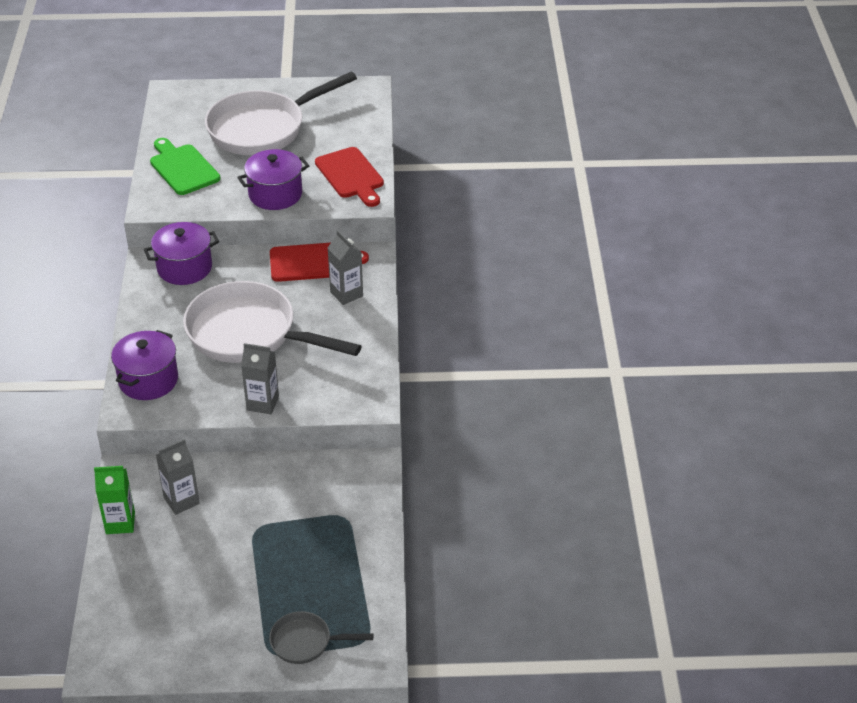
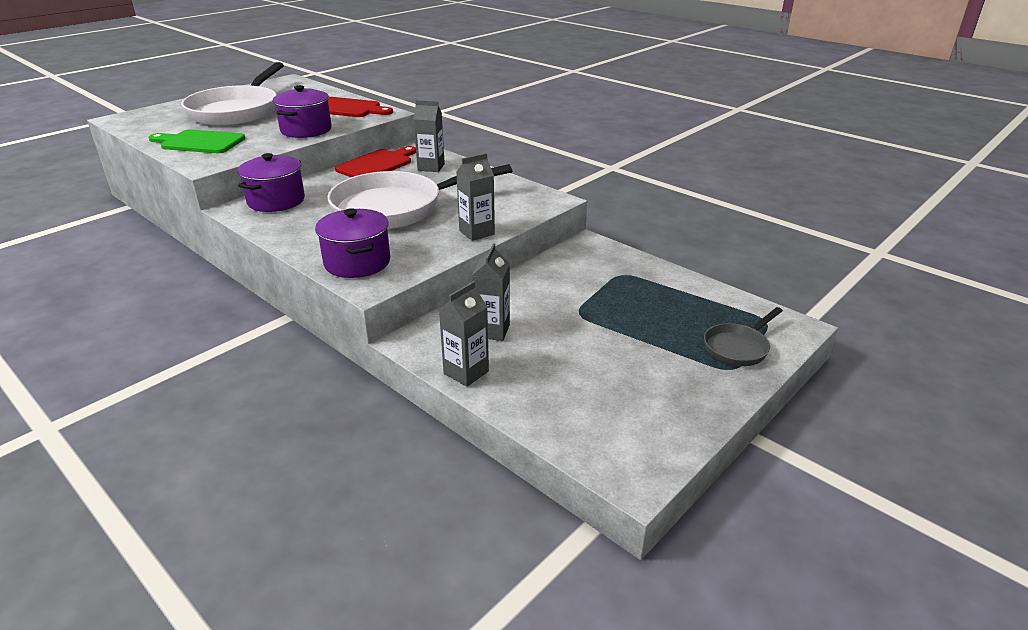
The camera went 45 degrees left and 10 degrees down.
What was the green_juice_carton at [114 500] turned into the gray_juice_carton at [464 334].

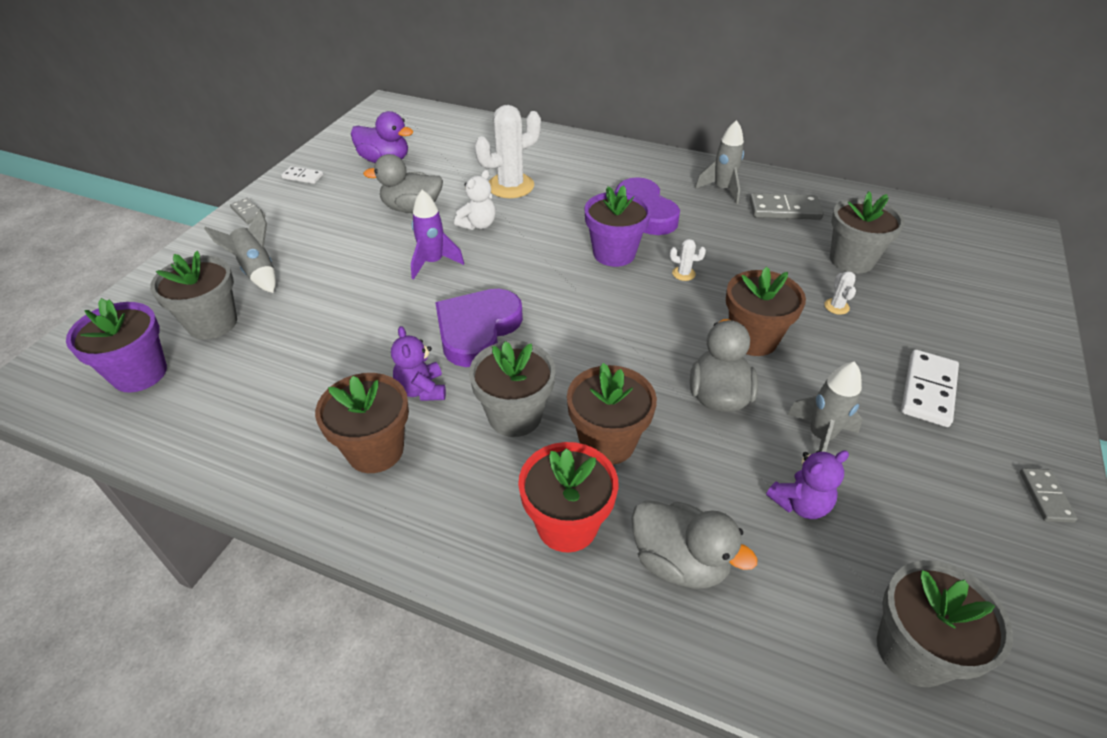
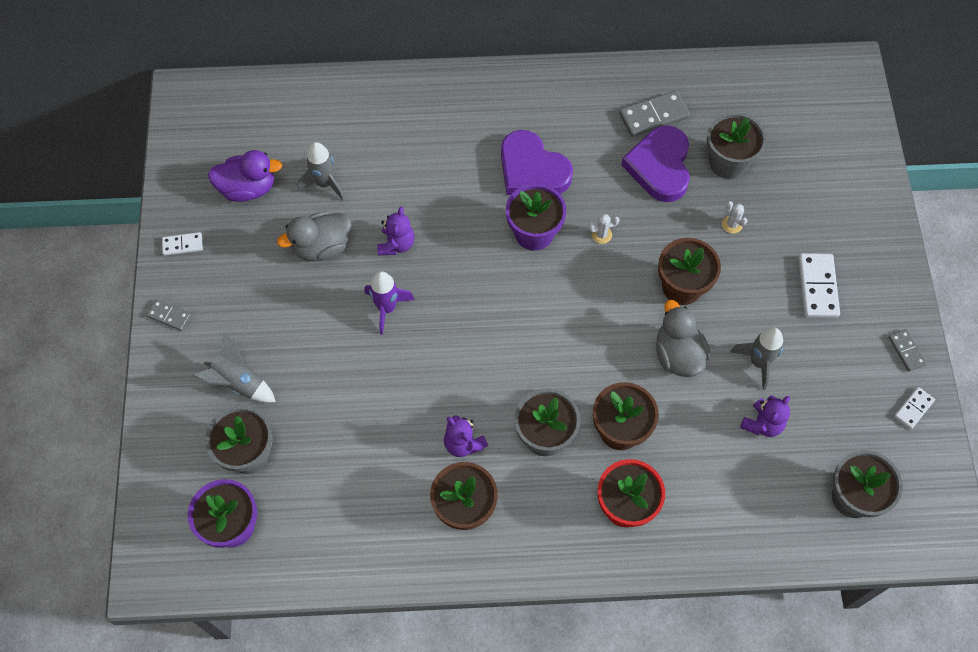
The camera went 25 degrees left and 20 degrees up.
The gray_toy_rocket ended up elsewhere, having gone from [719 162] to [321 171].
What was the snow-white_teddy at [475 200] turned into the violet_teddy at [395 231].
The violet_love_heart ended up elsewhere, having gone from [479 328] to [655 163].
The second view gained the snow-white_domino at [914 408].
The second view lost the snow-white_cactus at [508 151].
The second view lost the gray_rubber_duck at [694 544].

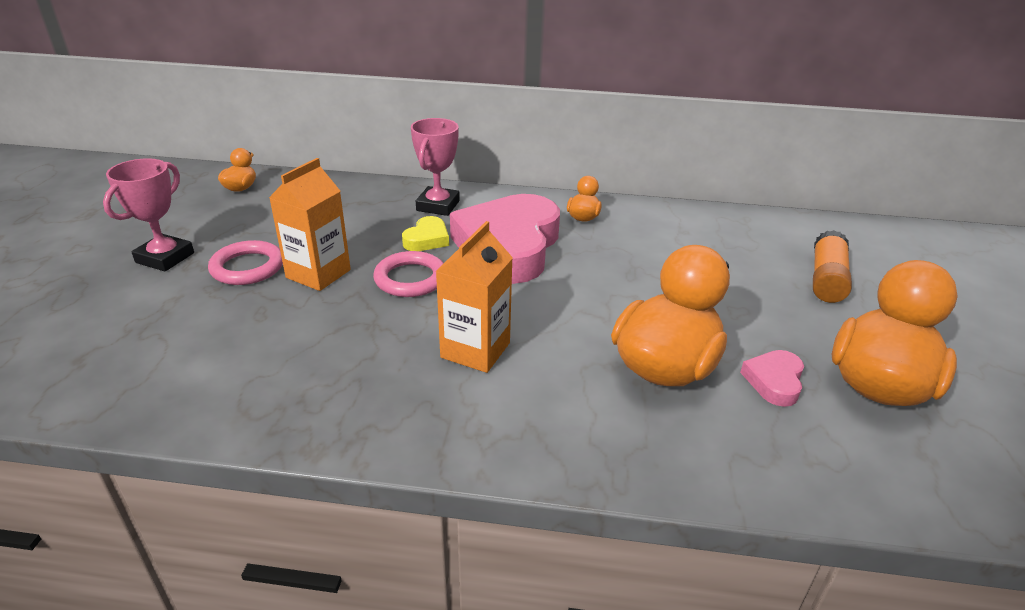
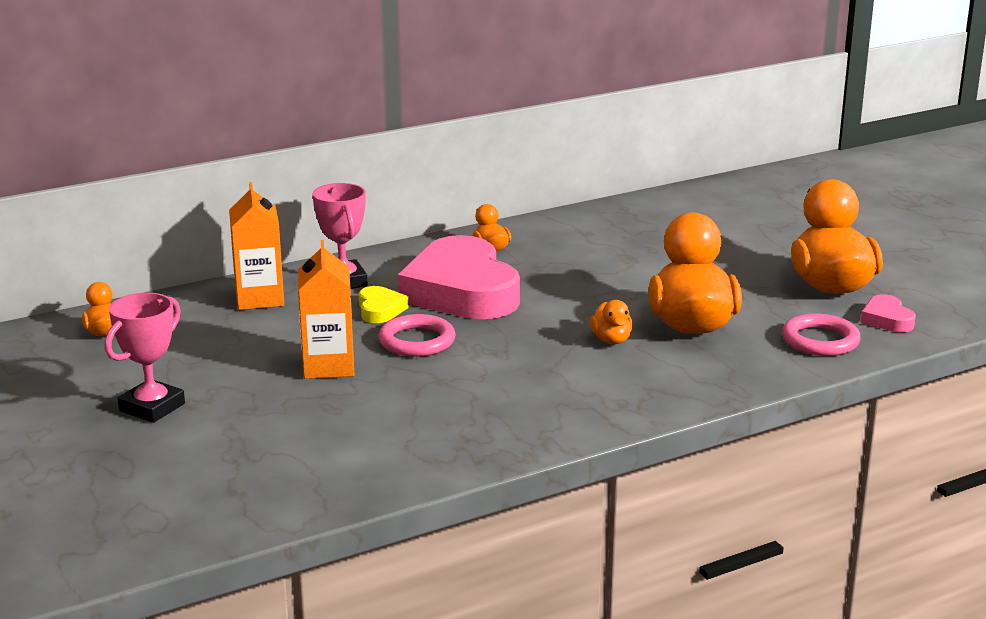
The camera went 35 degrees left and 10 degrees down.
The rose-pink_award_cup at [148 214] ended up facing another way, 45 degrees clockwise from before.
The bright_orange_juice_carton ended up elsewhere, having gone from [474 297] to [256 246].
The second view gained the bright_orange_rubber_duck at [611 322].
The rose-pink_ring ended up elsewhere, having gone from [245 262] to [821 334].
The rose-pink_love_heart ended up elsewhere, having gone from [772 378] to [888 313].
The second view lost the bright_orange_glue_stick at [832 266].

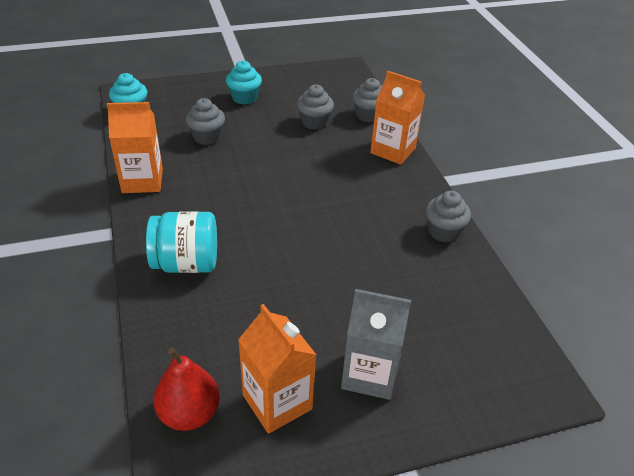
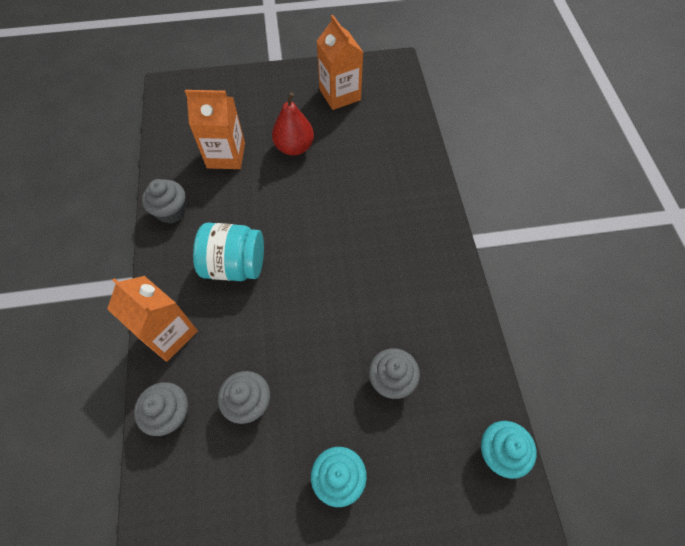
The camera went 170 degrees left and 20 degrees up.
The bright_orange_juice_carton ended up elsewhere, having gone from [135 147] to [215 129].
The teal_jam_jar ended up elsewhere, having gone from [181 242] to [228 252].
The red_pear ended up elsewhere, having gone from [187 389] to [293 124].
The second view lost the gray_juice_carton at [376 344].

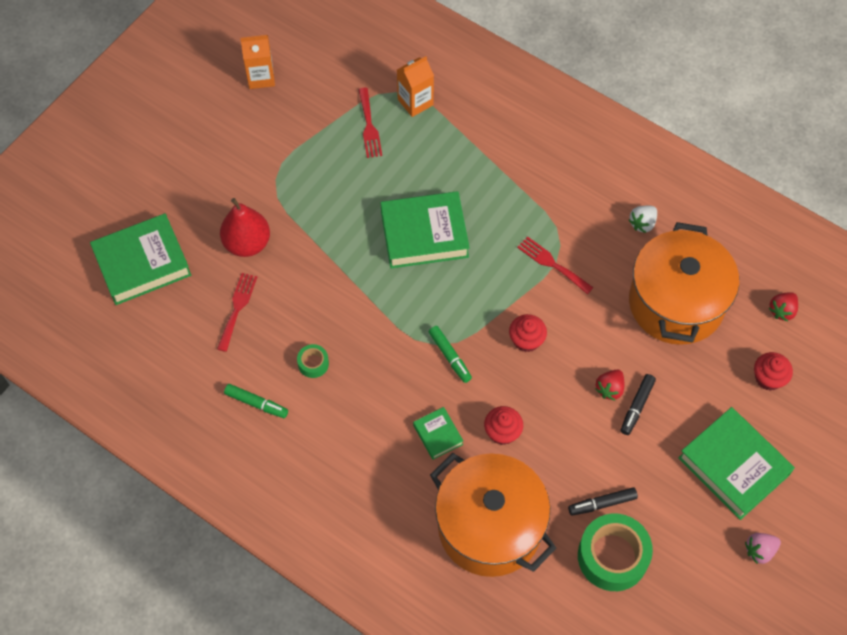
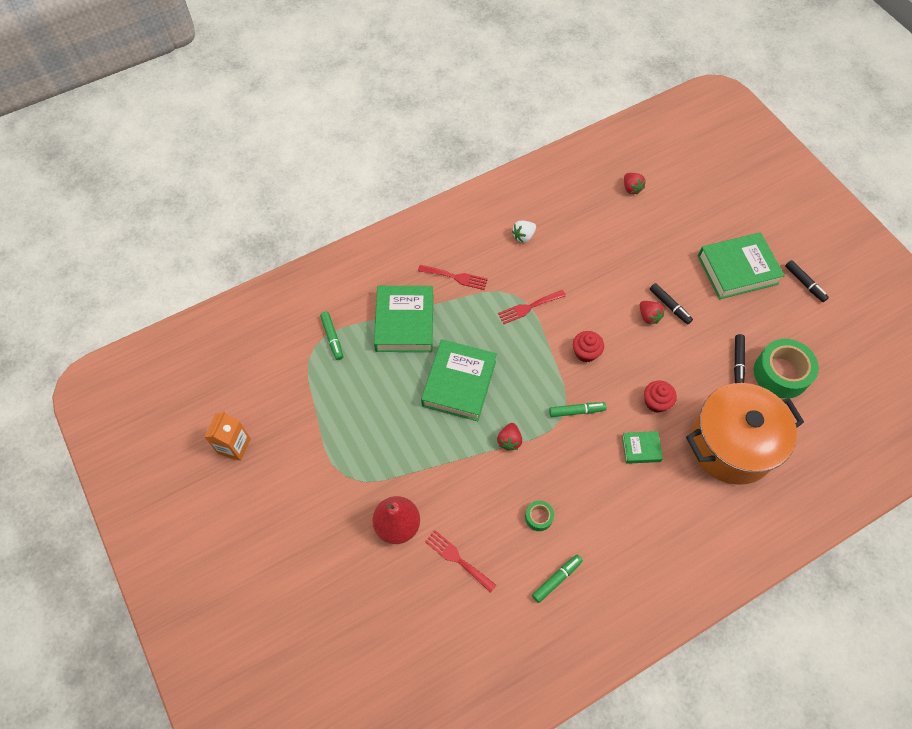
The camera went 65 degrees left and 0 degrees up.
Where the bright_orange_juice_carton stood at [415 86], the green_felt_pen came to stand at [331 336].
The green_hardback ended up elsewhere, having gone from [140 259] to [403 319].
The red_table_fork ended up elsewhere, having gone from [370 123] to [453 277].
The second view gained the red_berry at [509 437].
The snow-white_berry at [643 219] ended up facing another way, 75 degrees clockwise from before.
Where the rose-pink_berry stood at [763 548], the jet-black_felt_pen came to stand at [807 281].
The second view lost the bright_orange_stockpot at [684 283].
The second view lost the red_fairy_cake at [773 371].

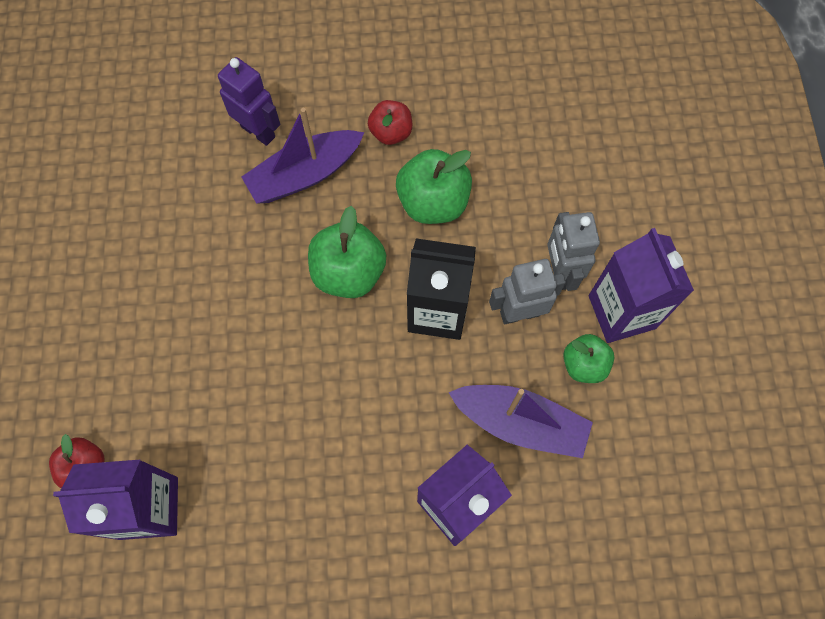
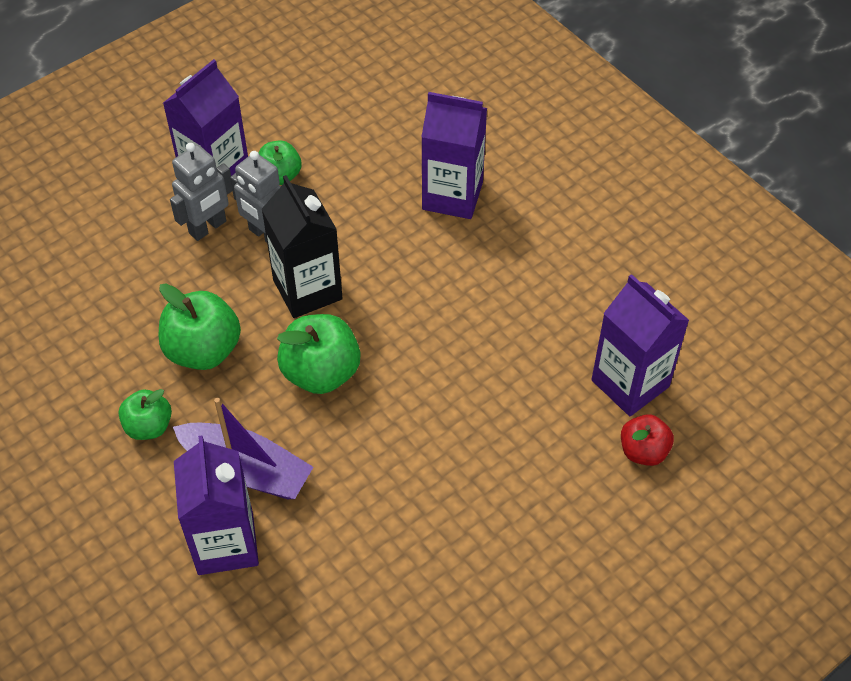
The camera went 125 degrees left and 15 degrees down.
What was the red_apple at [390 122] turned into the green_apple at [145 414].
Where the violet_robot stood at [249 101], the violet_juice_carton came to stand at [216 505].
The second view lost the violet_toy_boat at [520 421].

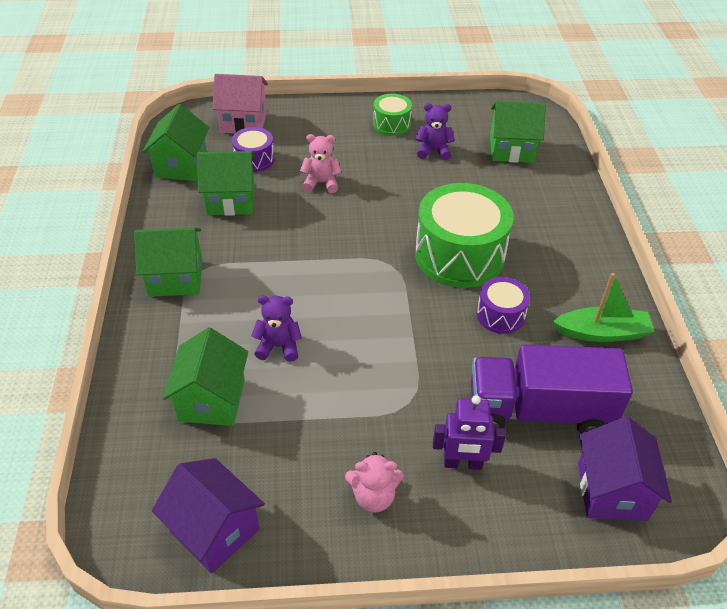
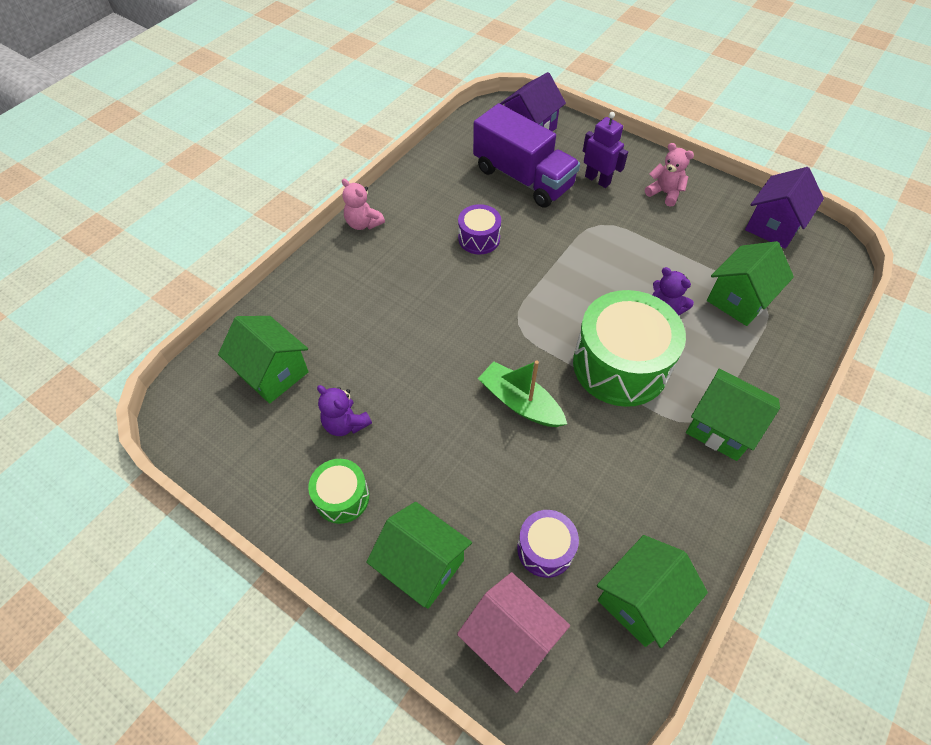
The camera went 140 degrees left and 10 degrees up.
The rose-pink_teddy ended up elsewhere, having gone from [320 163] to [363 204].
The green_cottage ended up elsewhere, having gone from [226 183] to [419 555].
The green_toy_boat ended up elsewhere, having gone from [604 307] to [522 394].
The green_toy_drum ended up elsewhere, having gone from [464 235] to [629 348].
The violet_cottage at [208 515] ended up facing another way, 45 degrees clockwise from before.

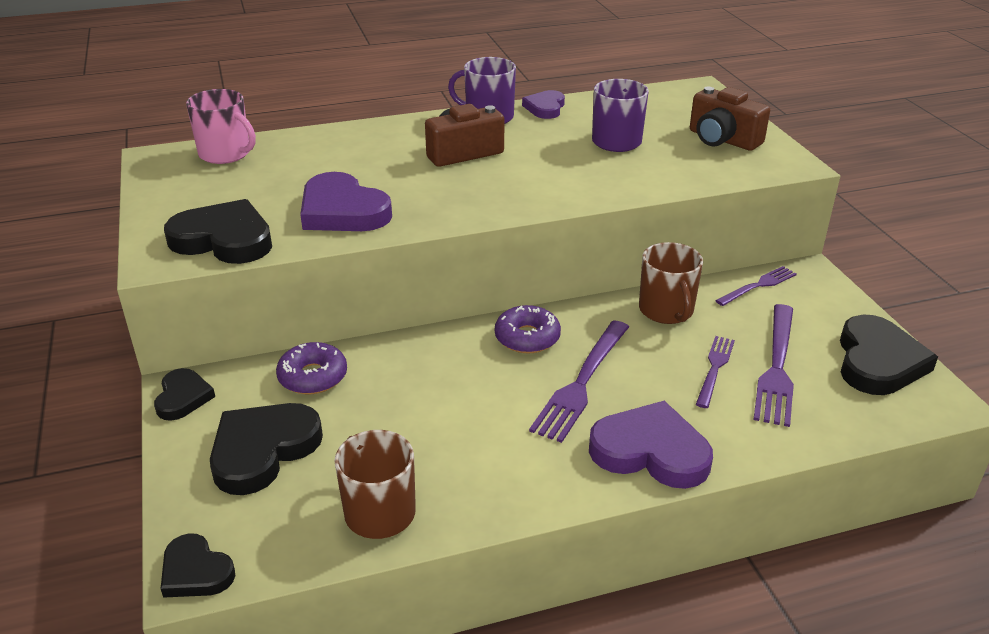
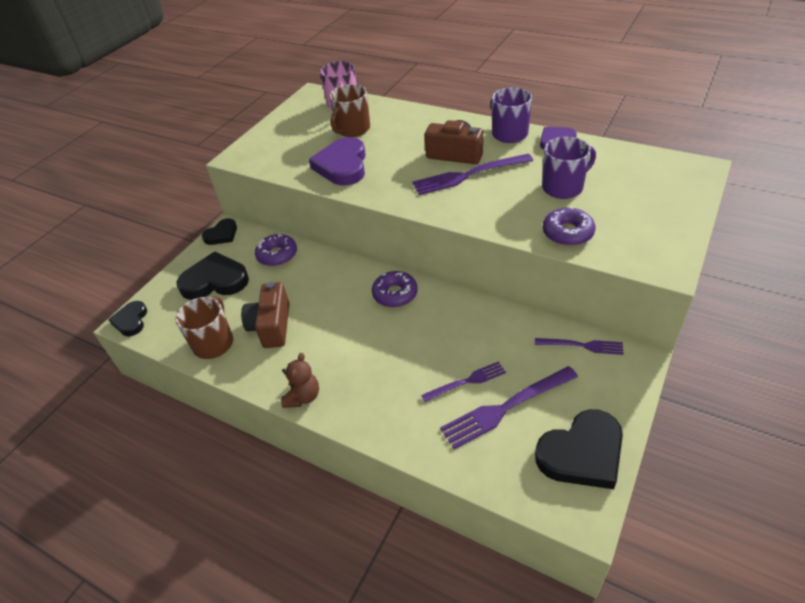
The camera went 50 degrees right and 10 degrees up.
The russet_camera ended up elsewhere, having gone from [730 118] to [265 315].
The second view gained the russet_teddy at [300 380].
The russet_tea_mug ended up elsewhere, having gone from [671 283] to [349 110].
The violet_table_fork ended up elsewhere, having gone from [579 382] to [472 174].
The second view gained the violet_glazed_donut at [569 226].
The second view lost the jet-black_love_heart at [218 231].
The second view lost the violet_love_heart at [651 445].

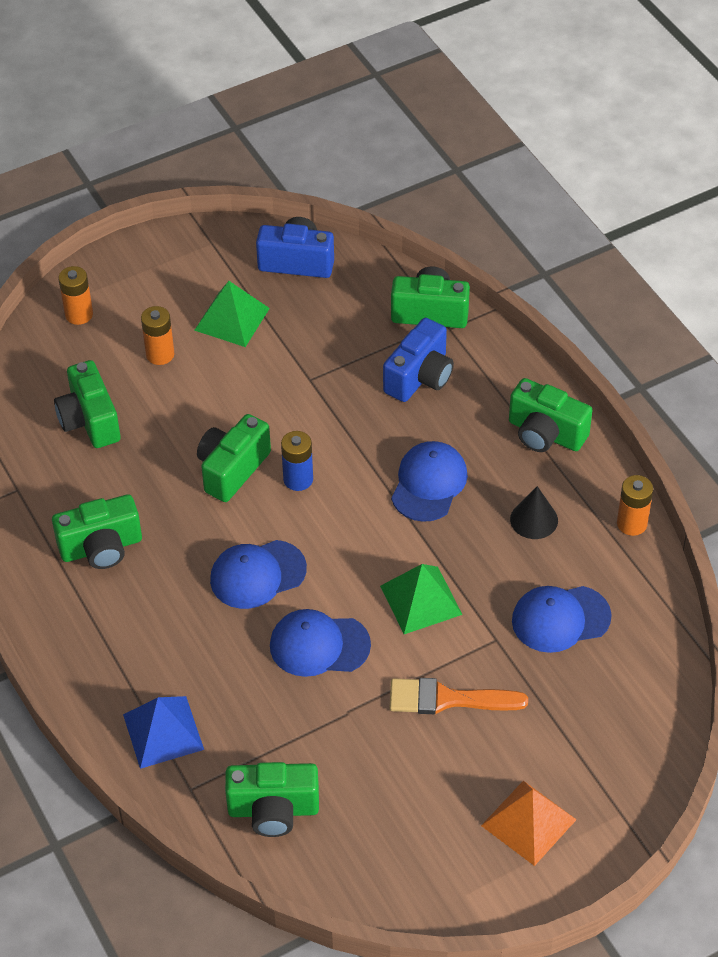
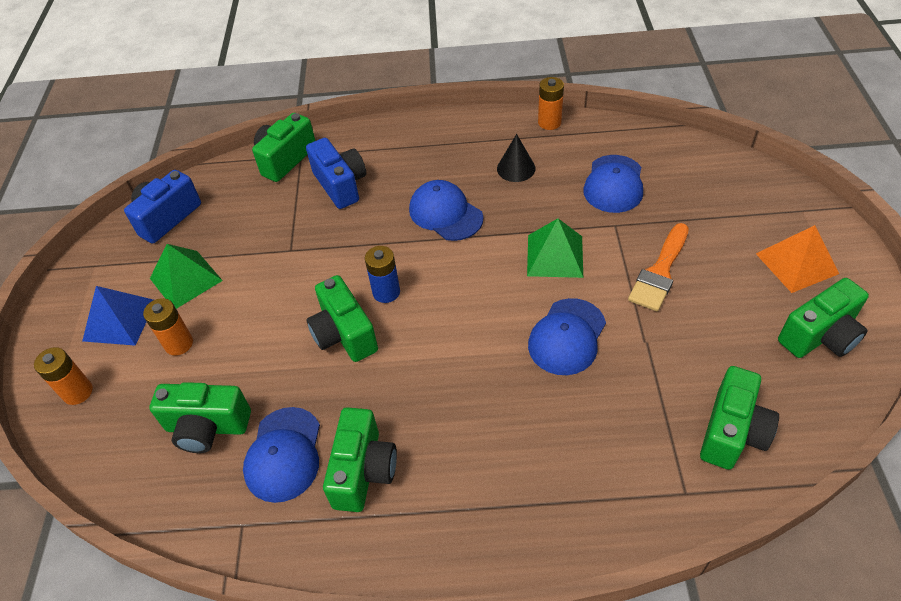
The camera went 60 degrees left and 0 degrees up.
The blue_pyramid_shape ended up elsewhere, having gone from [163 732] to [117 316].
The blue_peaked_cap ended up elsewhere, having gone from [258 574] to [281 455].
The green_camera ended up elsewhere, having gone from [551 415] to [823 318].

